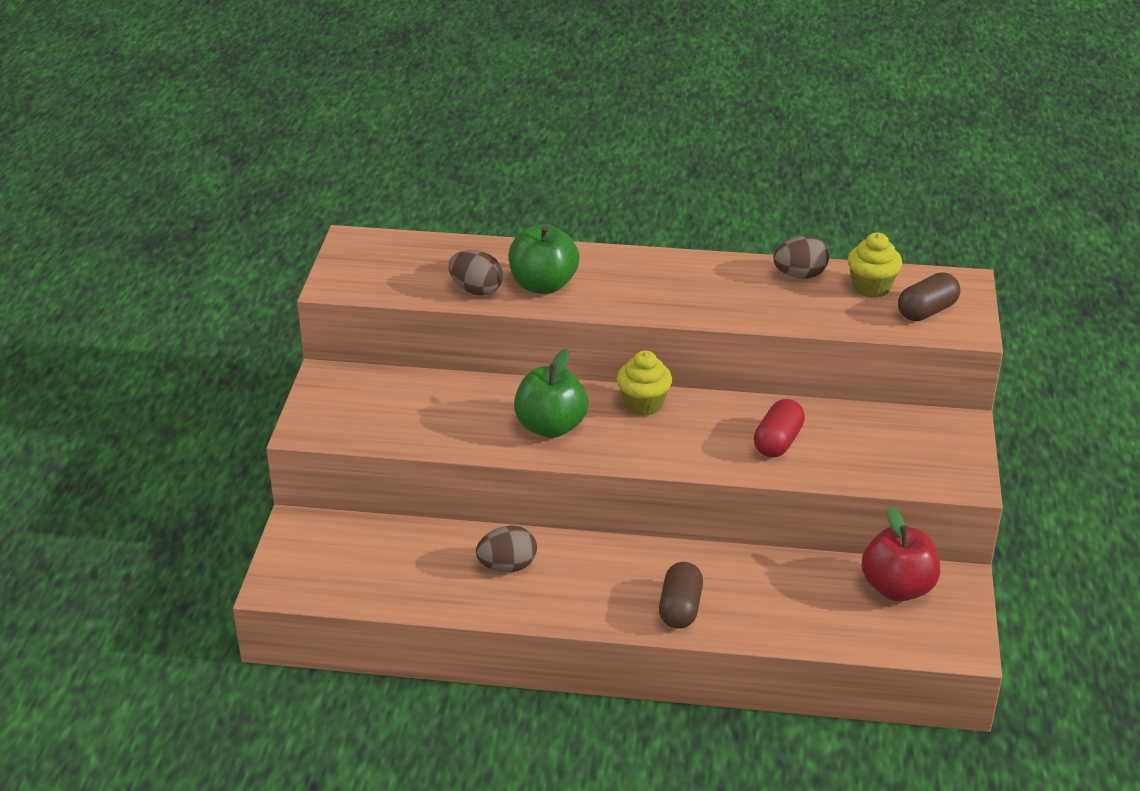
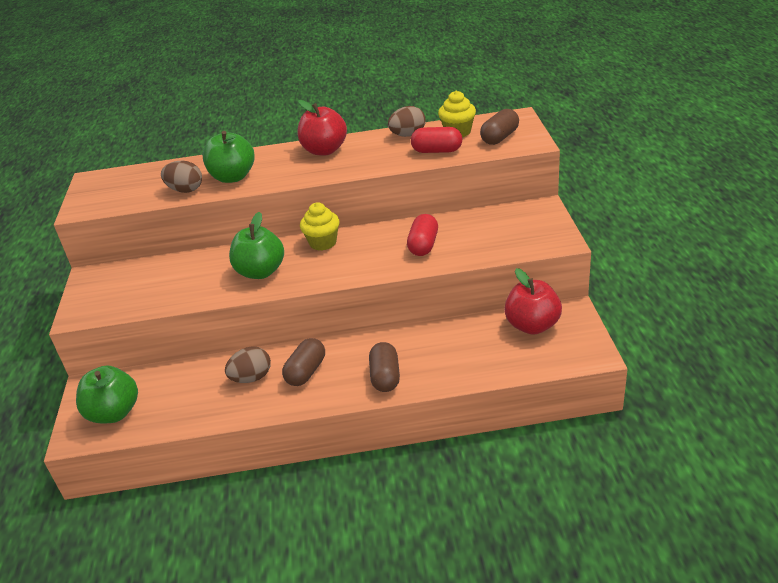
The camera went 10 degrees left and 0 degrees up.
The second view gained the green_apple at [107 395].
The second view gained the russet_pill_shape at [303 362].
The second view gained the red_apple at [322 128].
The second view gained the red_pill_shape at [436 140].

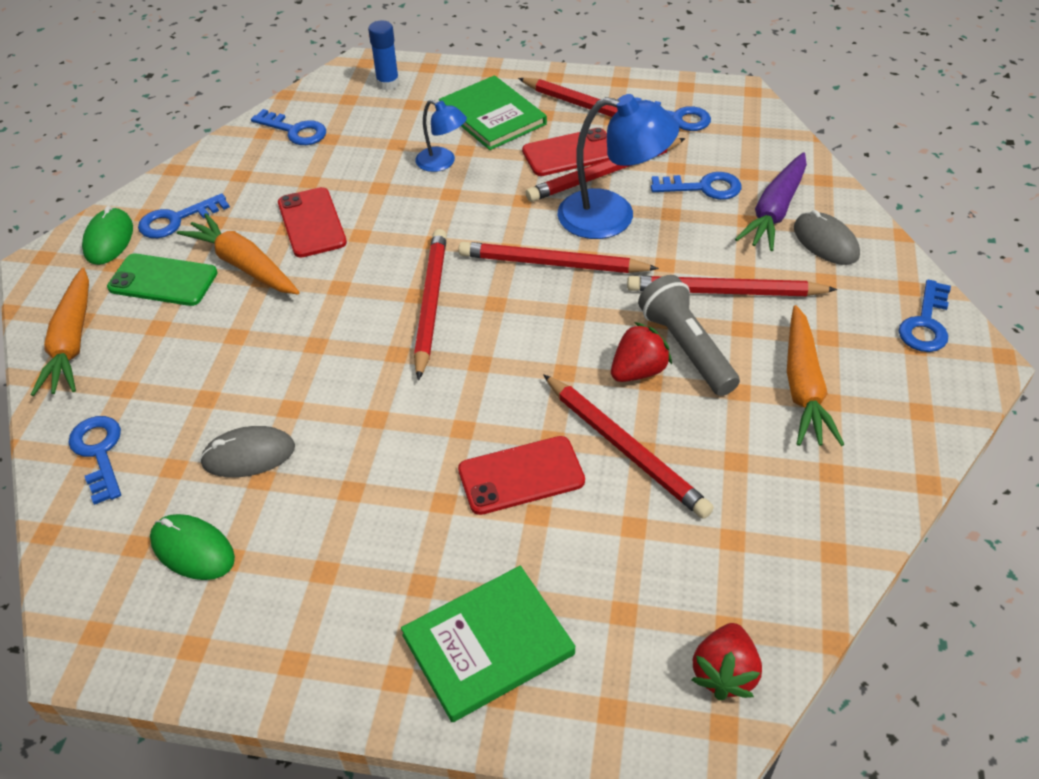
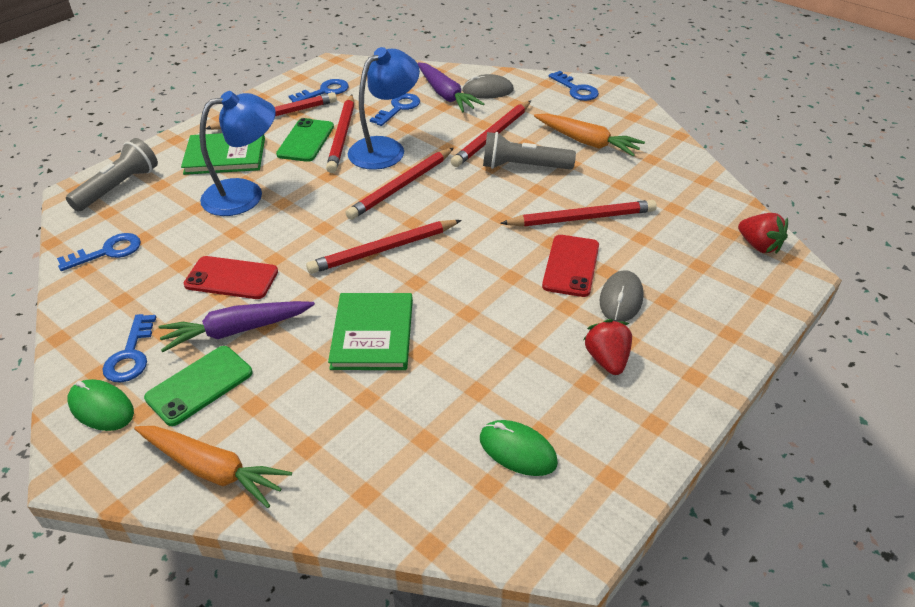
The camera went 60 degrees left and 5 degrees down.
Where the blue_glue_stick stood at [383 55], the gray_torch came to stand at [112 175].
What was the bright_orange_root_vegetable at [238 253] turned into the violet_root_vegetable at [237 326].
The size of the blue_lamp at [441 136] changed by a factor of 1.81.
What was the red_mobile_phone at [565 152] turned into the green_mobile_phone at [305 140].
The red_pencil at [430 305] ended up facing another way, 60 degrees counterclockwise from before.
The green_hardback ended up elsewhere, having gone from [488 644] to [370 331].
The green_PC_mouse at [192 547] ended up facing another way, 60 degrees clockwise from before.
The red_berry ended up elsewhere, having gone from [641 352] to [608 347].
The gray_PC_mouse ended up elsewhere, having gone from [247 451] to [621 296].
The second view lost the blue_key at [94 460].

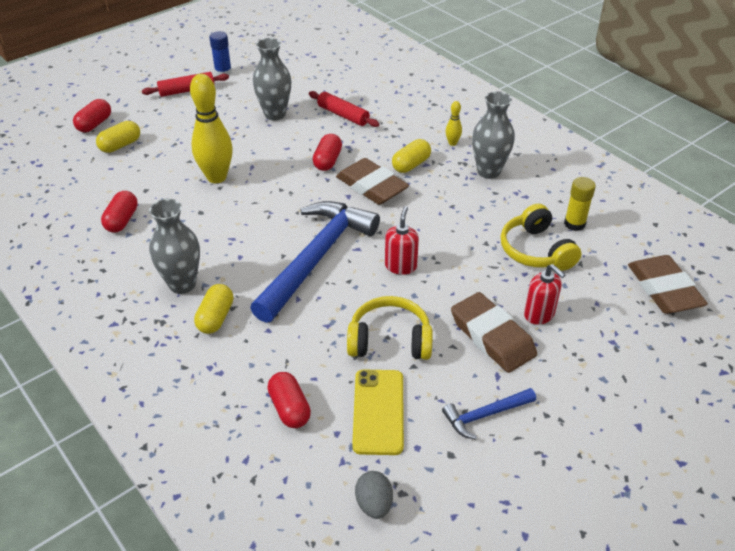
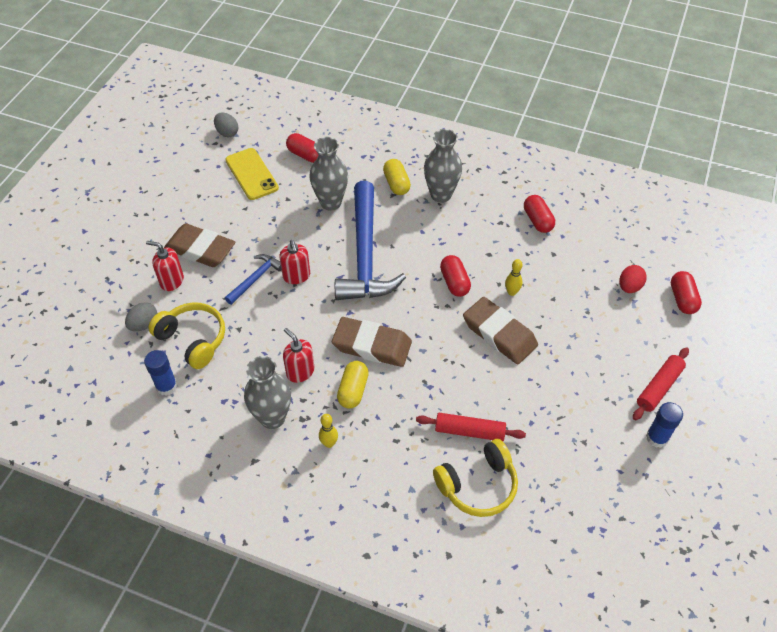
The camera went 150 degrees right and 10 degrees up.
The second view gained the gray_egg at [141 316].
What was the golden_glue_stick at [580 204] turned into the blue_glue_stick at [160 373].
The blue_hammer ended up elsewhere, having gone from [489 413] to [253 279].
The second view gained the red_pump_bottle at [298 355].
The gray_vase ended up elsewhere, having gone from [272 79] to [329 174].
The golden_headset ended up elsewhere, having gone from [390 328] to [475 478].
The red_pill_shape ended up elsewhere, having gone from [327 152] to [455 276].
The russet_eraser ended up elsewhere, having gone from [668 284] to [500 330].
The size of the golden_bowling_pin at [211 128] changed by a factor of 0.44.
Where the golden_pill_shape stood at [118 137], the red_egg came to stand at [633 279].

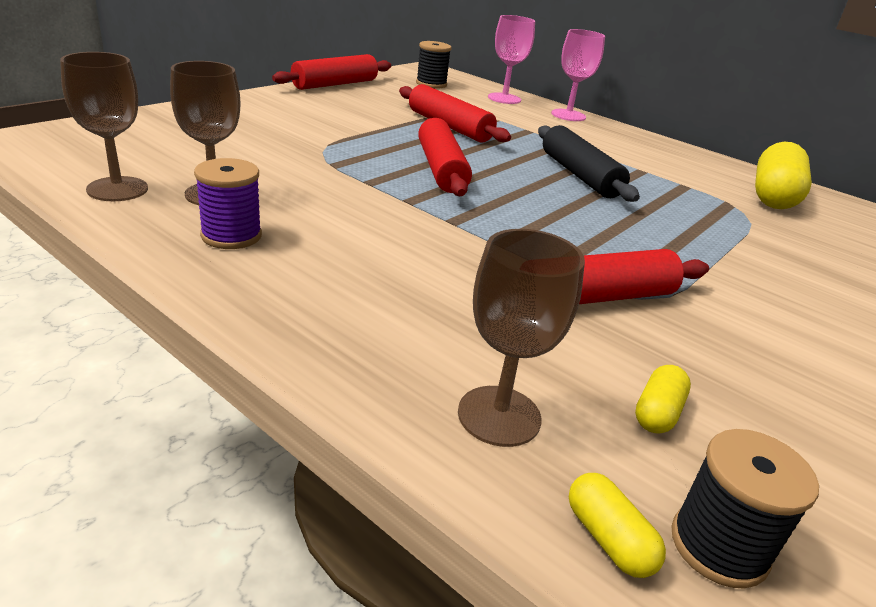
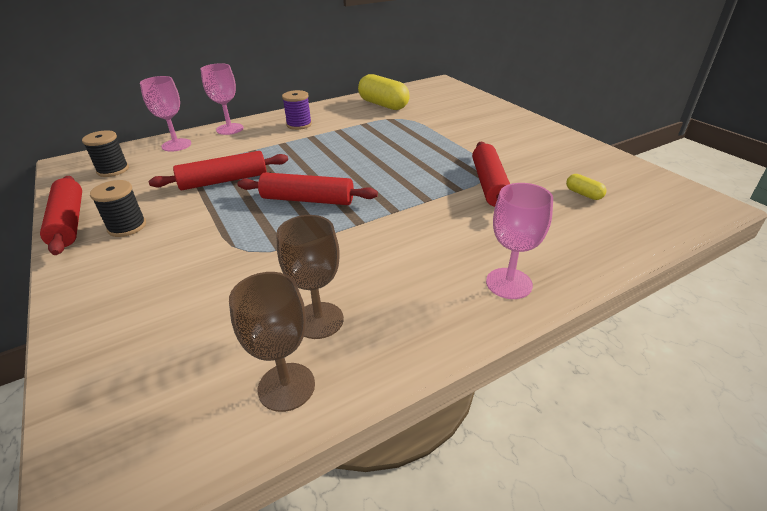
The camera went 65 degrees left and 5 degrees up.
The jet-black_reel_of_thread ended up elsewhere, having gone from [745 508] to [118 208].
The violet_reel_of_thread ended up elsewhere, having gone from [228 203] to [297 110].
The second view gained the rose-pink_chalice at [519 241].
The second view lost the russet_chalice at [521 338].
The second view lost the jet-black_pastry_roller at [589 163].
The second view lost the golden_pill_shape at [617 525].

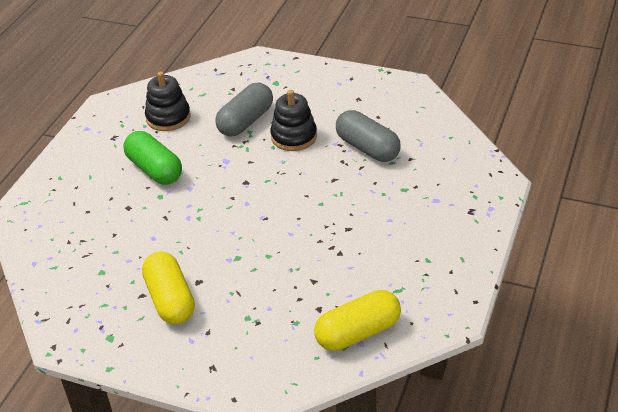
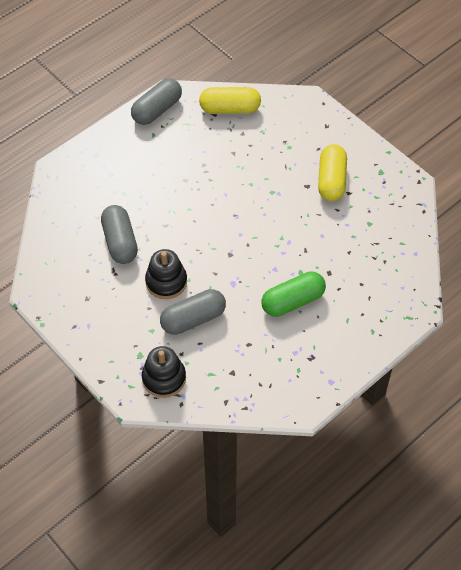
The camera went 155 degrees left and 15 degrees up.
The second view gained the gray_pill_shape at [156 101].
The jet-black_stacking_rings ended up elsewhere, having gone from [168 101] to [164 372].
The green_pill_shape at [152 158] ended up facing another way, 75 degrees clockwise from before.

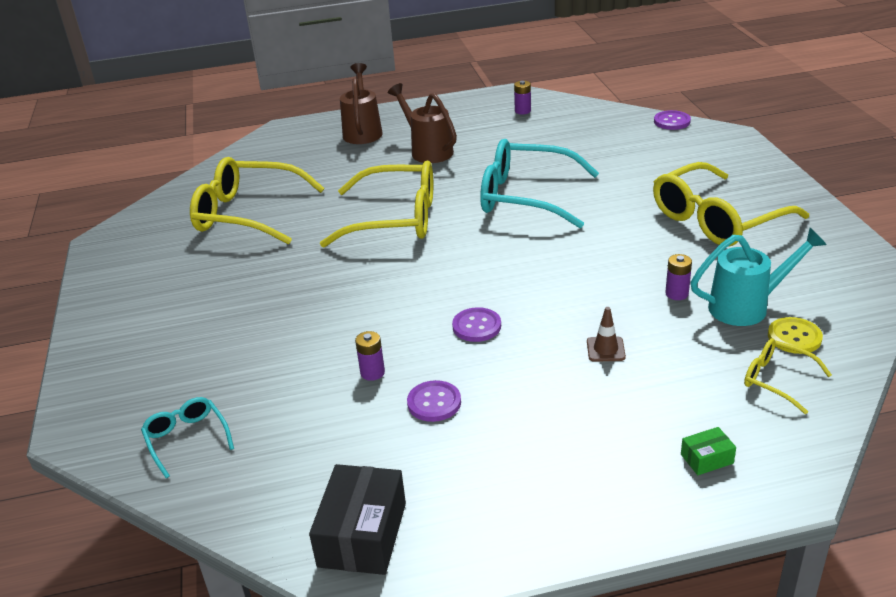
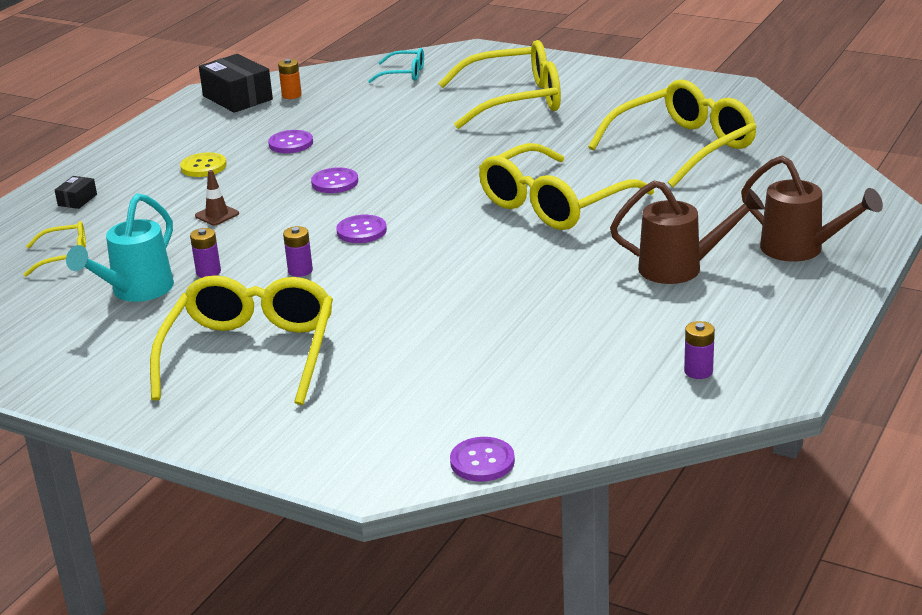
The camera went 130 degrees right and 5 degrees down.
What was the green_box at [708 451] turned into the jet-black_box at [76 192].
The golden_button ended up elsewhere, having gone from [795 335] to [203 164].
The second view gained the bright_orange_power_cell at [290 79].
The violet_power_cell ended up elsewhere, having gone from [370 356] to [298 251].
The second view gained the violet_button at [361 229].
The second view gained the golden_eyeglasses at [499 84].
The second view lost the teal_eyeglasses at [539 183].

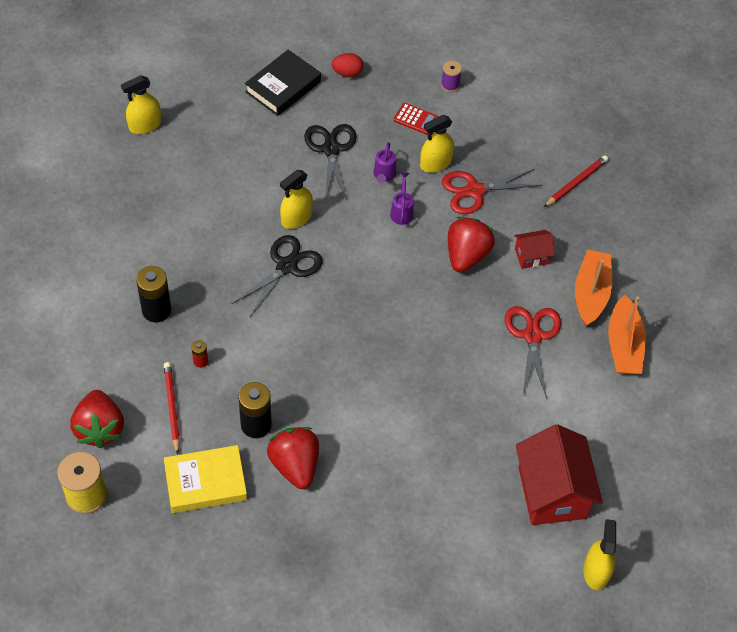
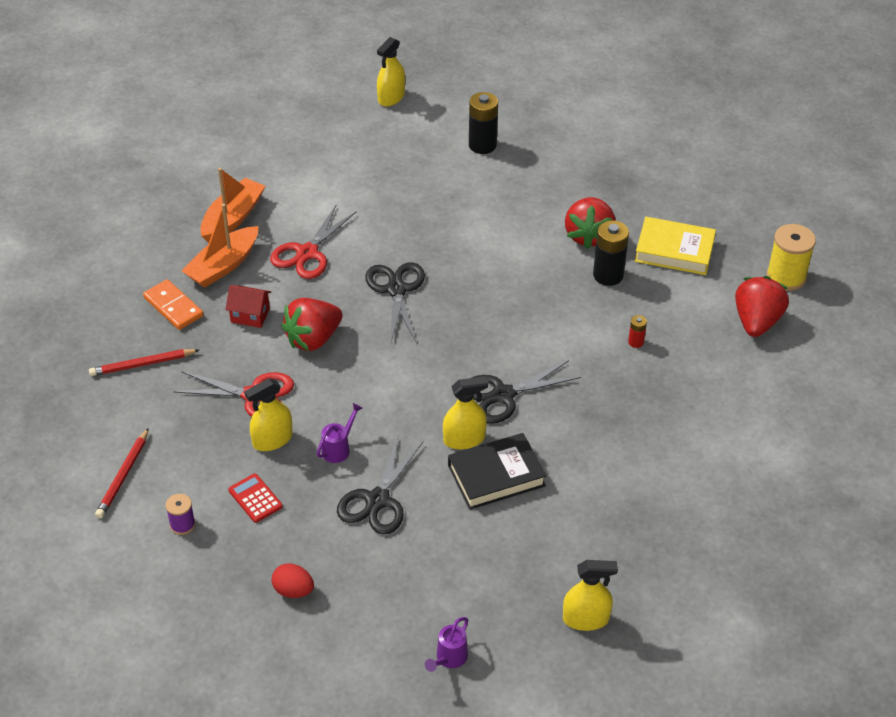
The camera went 150 degrees left and 10 degrees down.
The red_pencil ended up elsewhere, having gone from [172 408] to [122 473].
The second view gained the bright_orange_domino at [173 304].
The golden_spray_bottle at [437 144] ended up facing another way, 150 degrees clockwise from before.
The second view gained the jet-black_pair_of_scissors at [395 302].
The violet_watering_can ended up elsewhere, having gone from [402 198] to [446 644].
The jet-black_hardback ended up elsewhere, having gone from [283 83] to [497 471].
The jet-black_power_cell ended up elsewhere, having gone from [153 294] to [483 123].
The second view lost the red_cottage at [559 474].

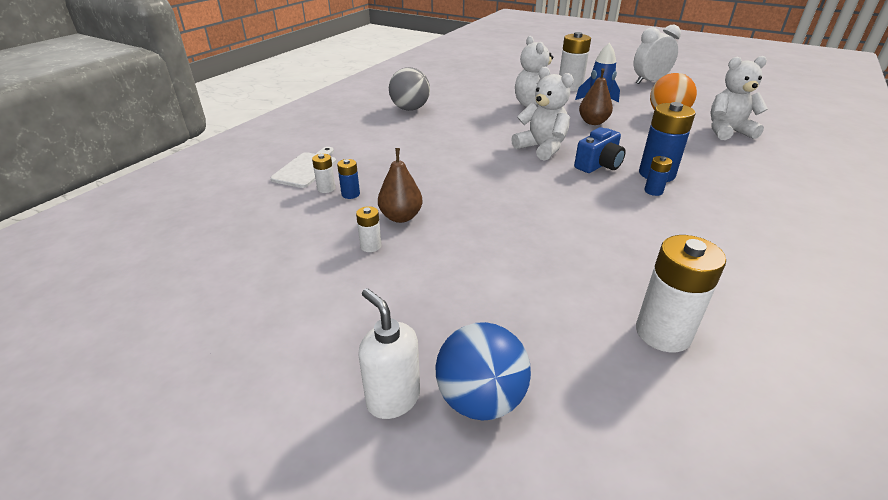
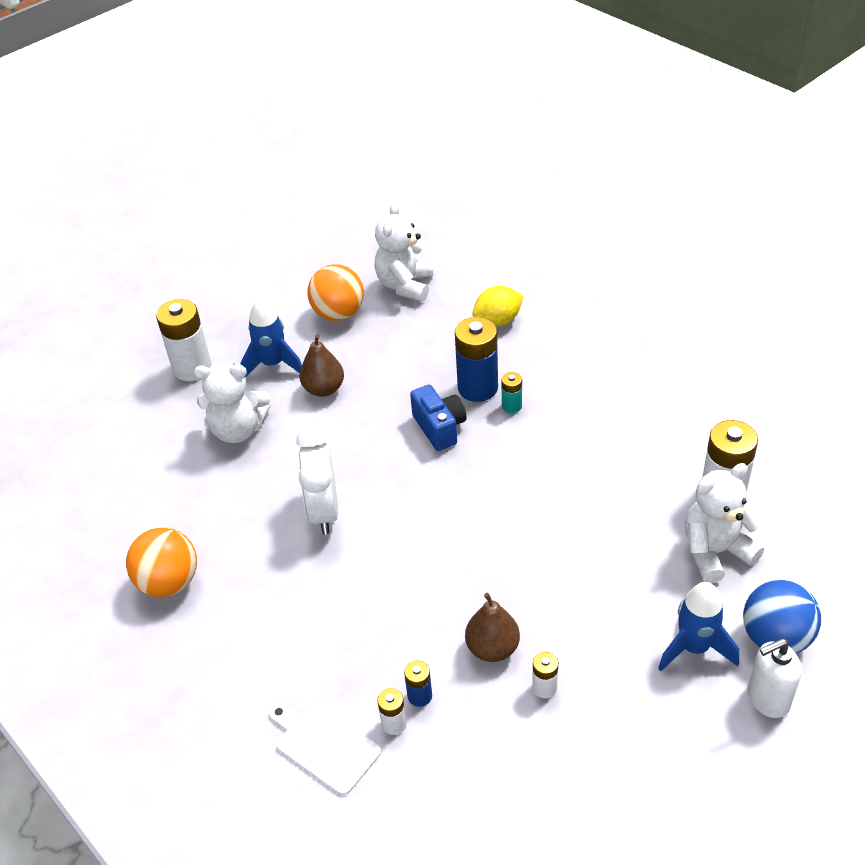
The camera went 70 degrees left and 10 degrees up.
What was the gray_play_ball at [409 89] turned into the bright_orange_play_ball at [161 562].
The snow-white_clock ended up elsewhere, having gone from [657 54] to [317 479].
The second view gained the golden_citrus_fruit at [497 306].
What was the blue_power_cell at [658 176] turned into the teal_power_cell at [511 392].
The second view gained the blue_toy_rocket at [698 626].
The snow-white_teddy ended up elsewhere, having gone from [542 114] to [724 523].

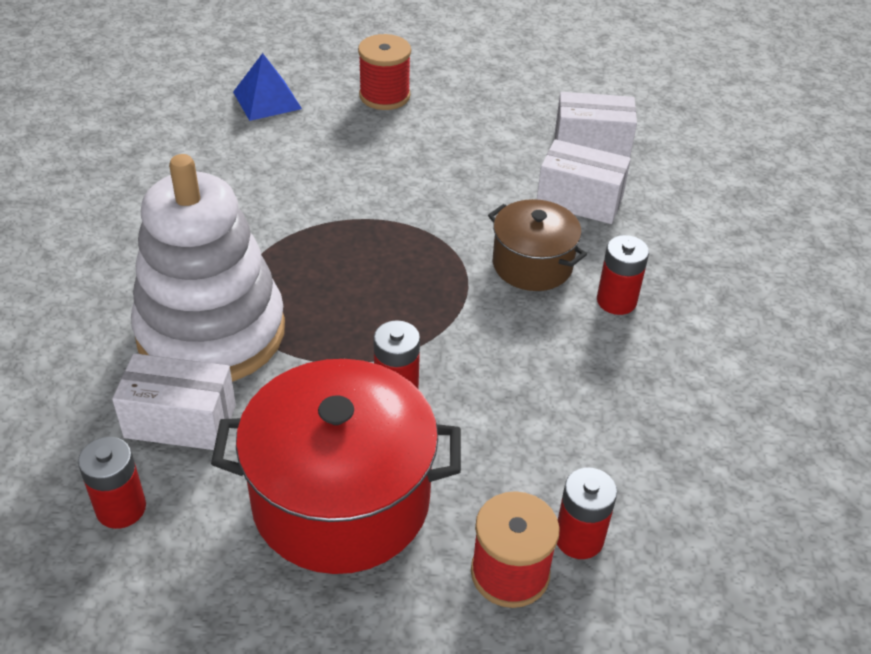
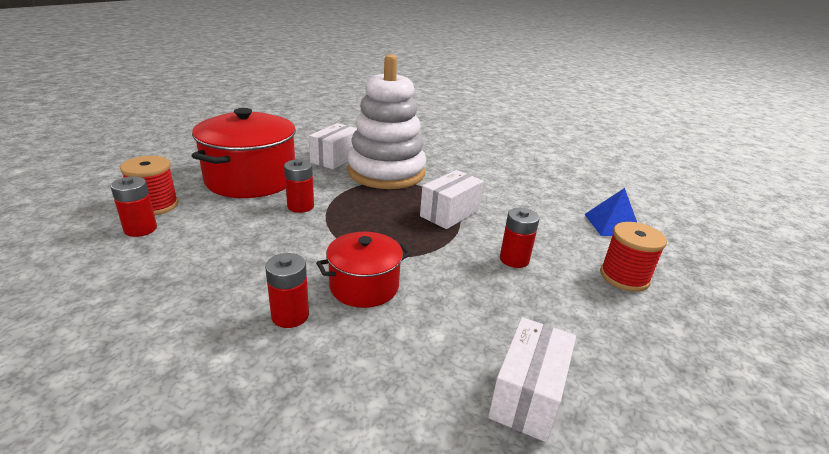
The camera went 110 degrees right and 15 degrees down.
What was the russet_stockpot at [537 245] turned into the red_stockpot at [363 270].
The snow-white_box ended up elsewhere, having gone from [584 181] to [452 199].
The red_power_cell ended up elsewhere, having gone from [112 483] to [520 238].

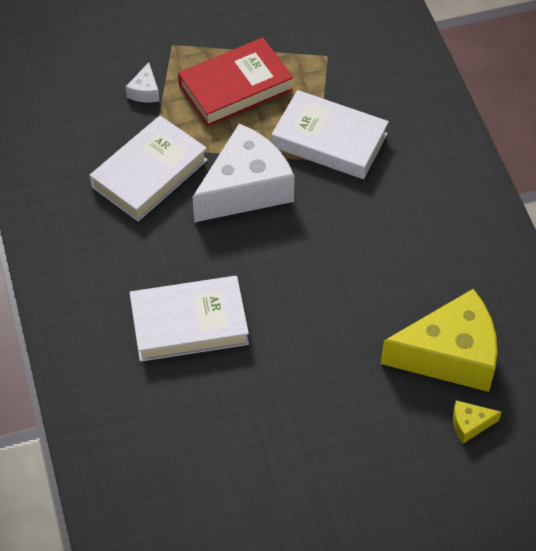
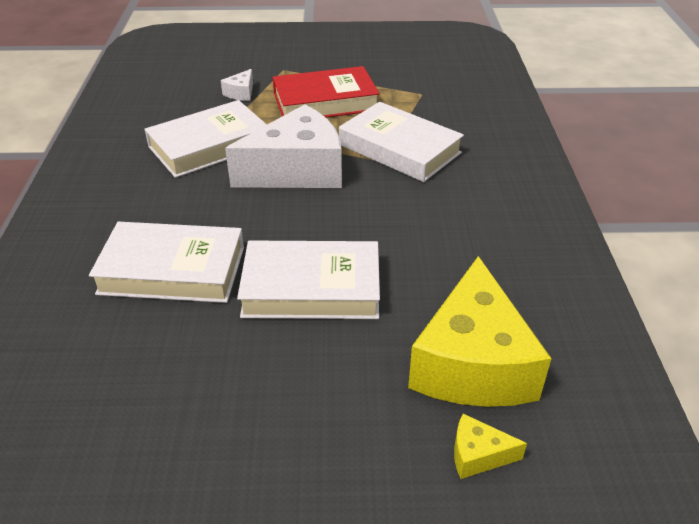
The camera went 15 degrees right and 15 degrees down.
The second view gained the snow-white_hardback at [308 280].
The golden_cheese_wedge at [439 340] ended up facing another way, 90 degrees clockwise from before.

